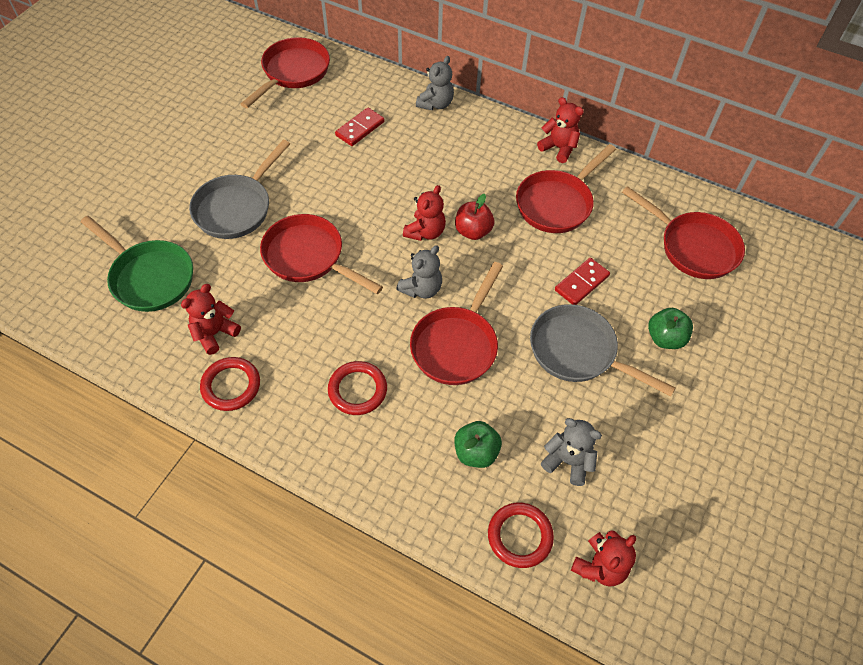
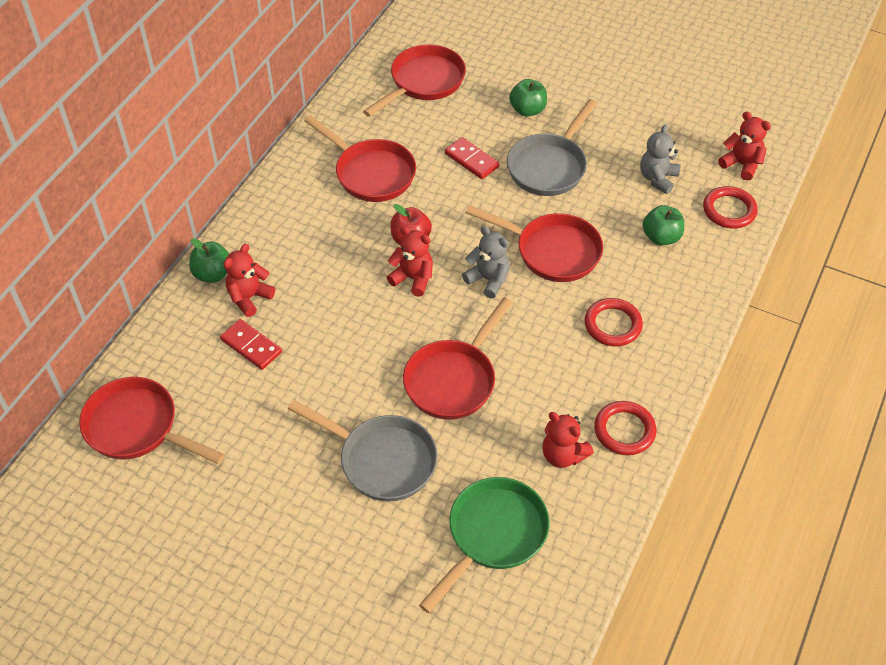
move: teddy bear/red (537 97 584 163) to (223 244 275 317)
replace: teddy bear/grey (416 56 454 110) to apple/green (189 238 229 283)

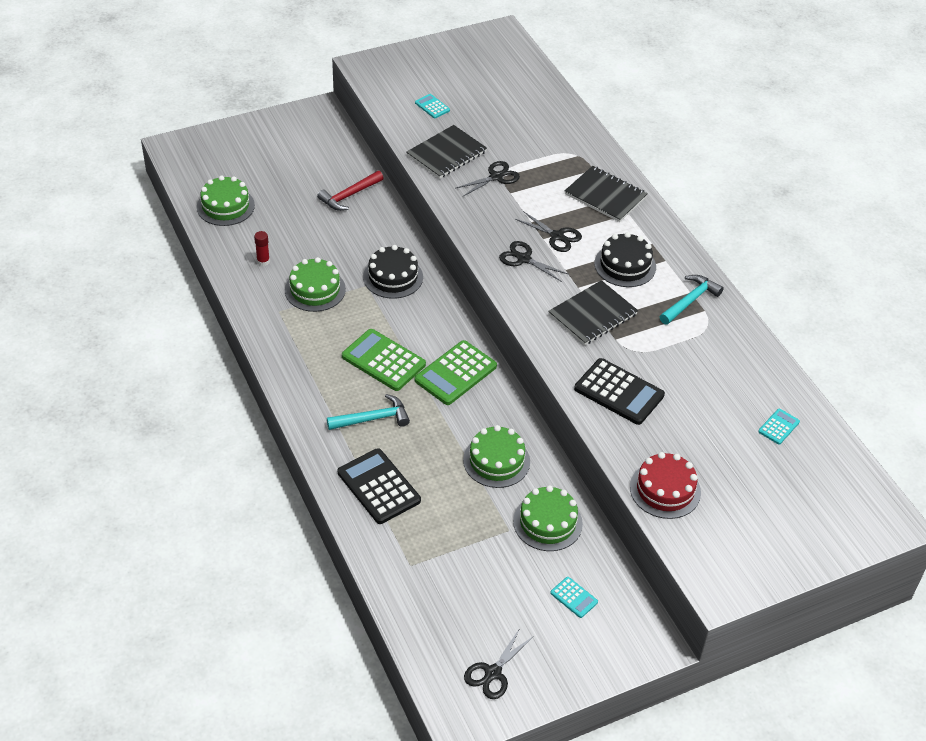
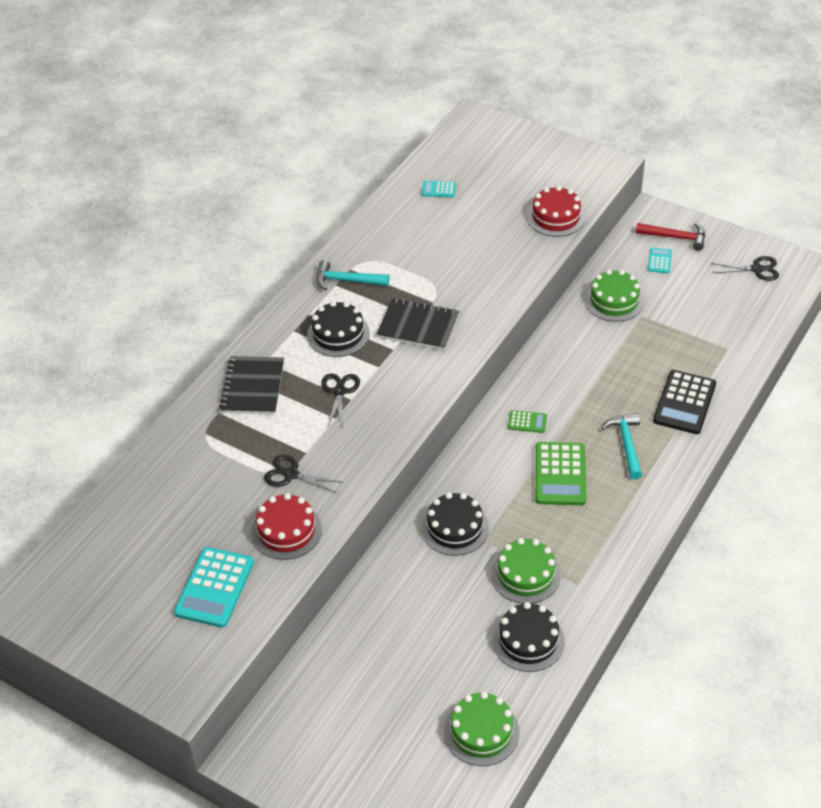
delete: cake/green (463 425 530 488); scissors/black (499 241 568 282); calculator/black (574 358 665 425)
move: hammer/red (317 171 383 211) to (636 223 705 251)
replace: glue stick/red (254 231 270 266) to cake/black (493 602 565 672); notebook/black (406 125 487 179) to cake/red (251 493 322 560)
rotate: hammer/turquoise (327 394 410 430) = (601 413 642 479) 45 degrees clockwise
resize: calculator/green (414 340 497 405) = (508 410 547 433) x0.50; calculator/turquoise (415 94 450 118) = (174 547 254 628) x2.01

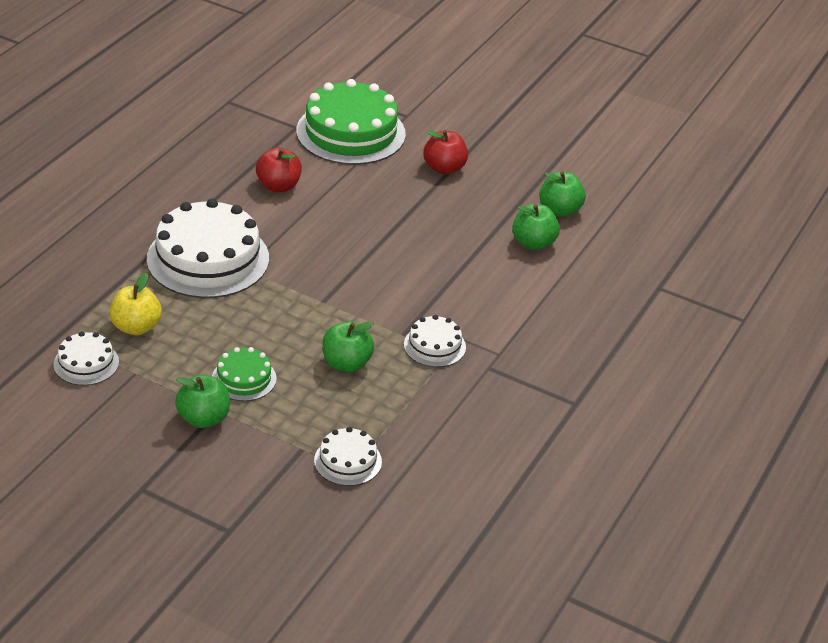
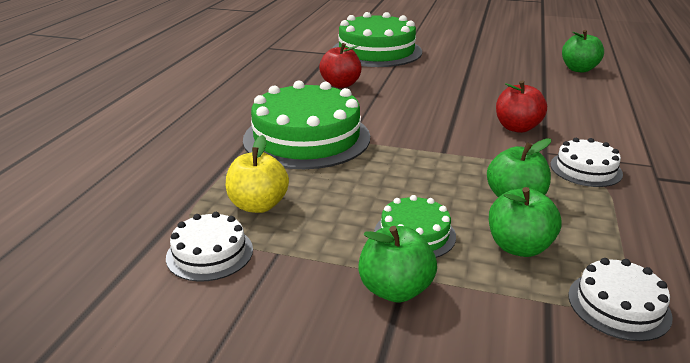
move: apple/red (423 130 468 174) to (496 80 547 133); apple/green (512 204 560 250) to (489 187 562 257)
recolor: cake/white (147 199 269 298) to cake/green (243 81 370 169)

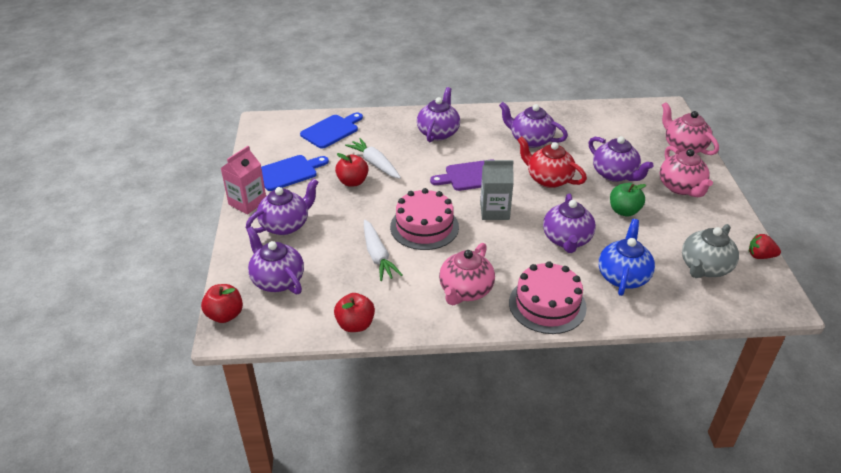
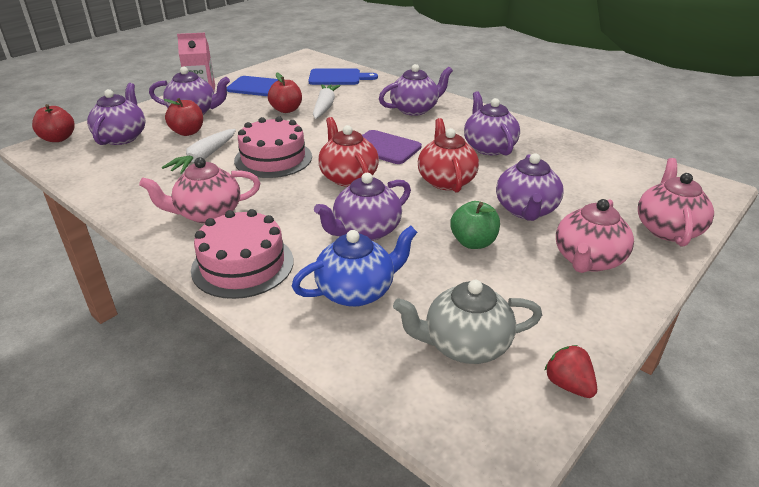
move: apple/red (334 293 375 332) to (164 98 203 136)
replace: carton/grey (480 160 514 220) to teapot/red (318 117 379 187)

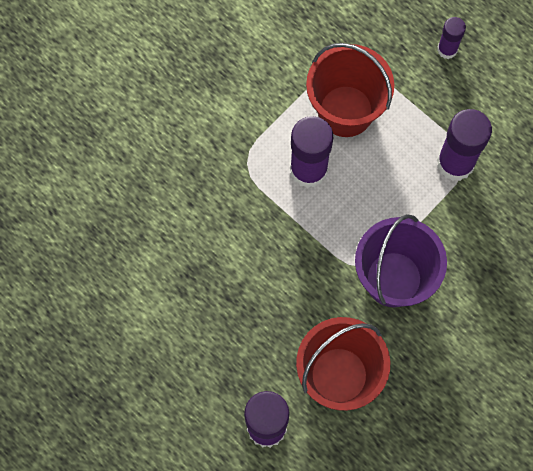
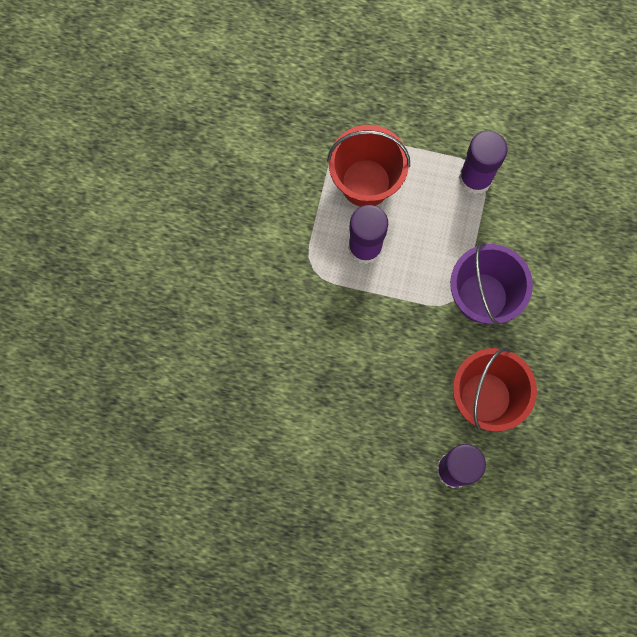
delete: glue stick/purple (437 17 466 59)

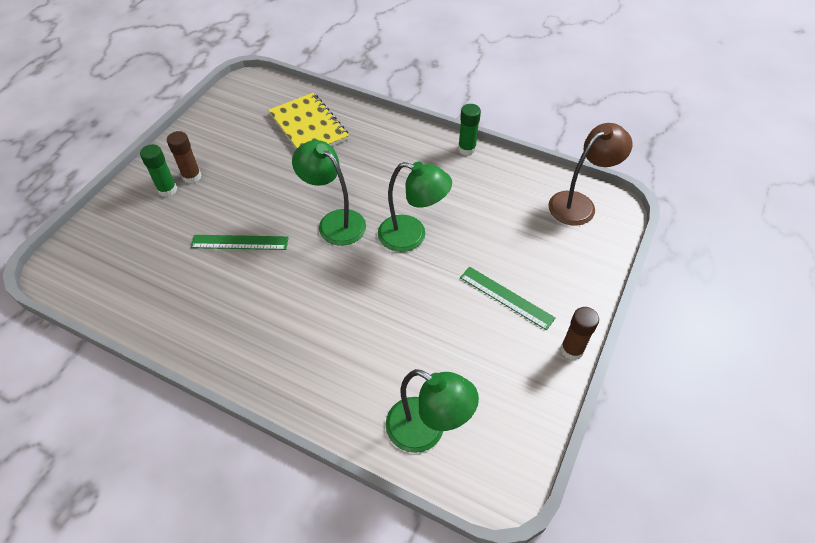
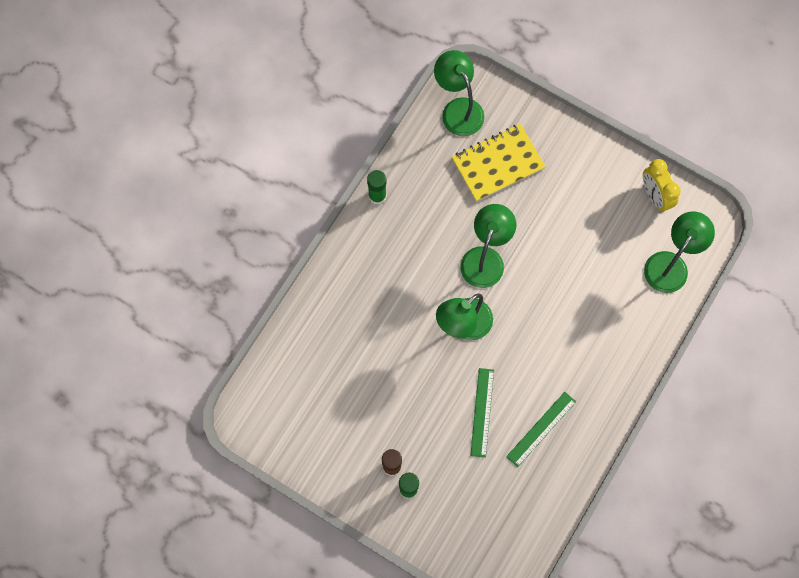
delete: glue stick/brown (561 307 599 360)
insert: clock/yellow (643 159 681 212)
move: notebook/yellow (268 93 349 149) to (452 124 546 202); ruler/green (460 267 556 330) to (506 392 576 467)
recolor: lamp/brown (548 123 632 226) to lamp/green (434 50 484 136)

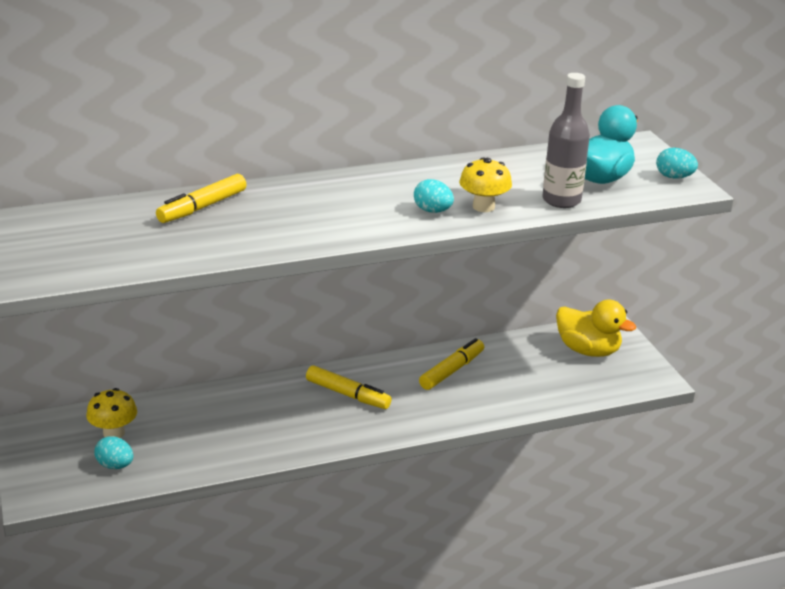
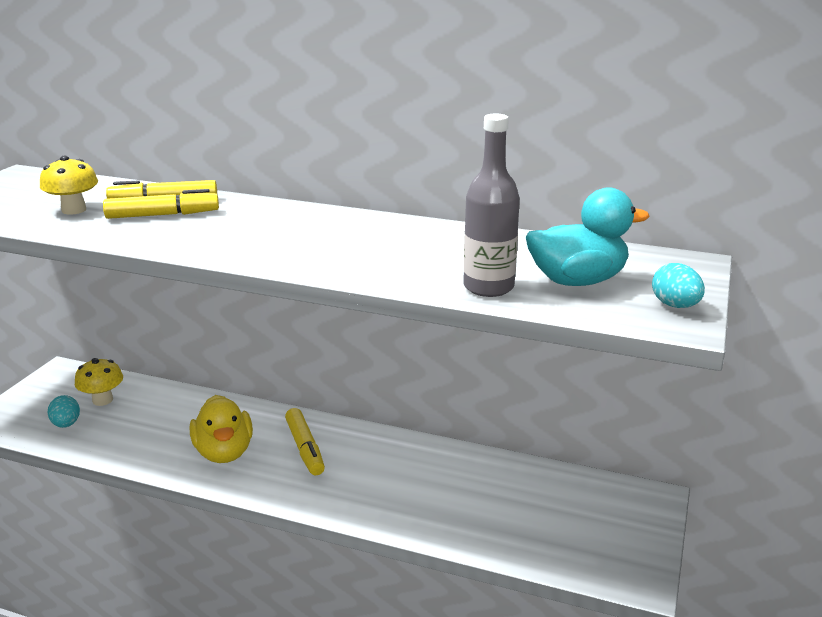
delete: egg/turquoise (414 179 454 213)
move: marker/yellow (419 338 484 390) to (103 189 219 219); mushroom/yellow (459 157 512 212) to (40 156 98 215); duck/yellow (556 299 636 357) to (190 395 253 463)

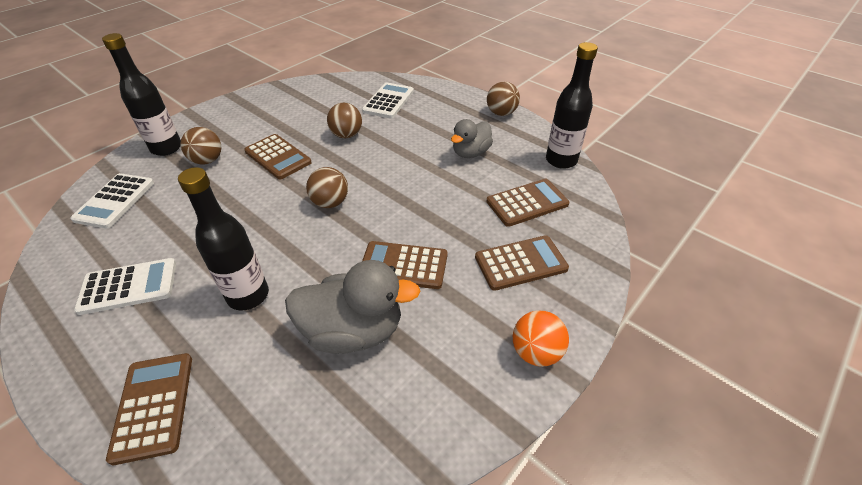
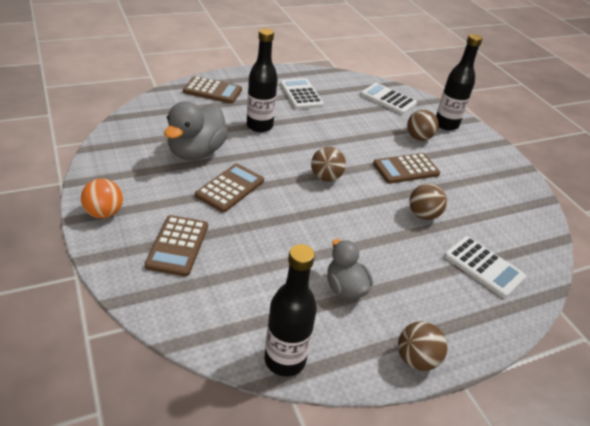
delete: calculator/brown (486 179 570 227)
rotate: calculator/white (74 258 176 315) = (280 78 324 109) 150 degrees clockwise

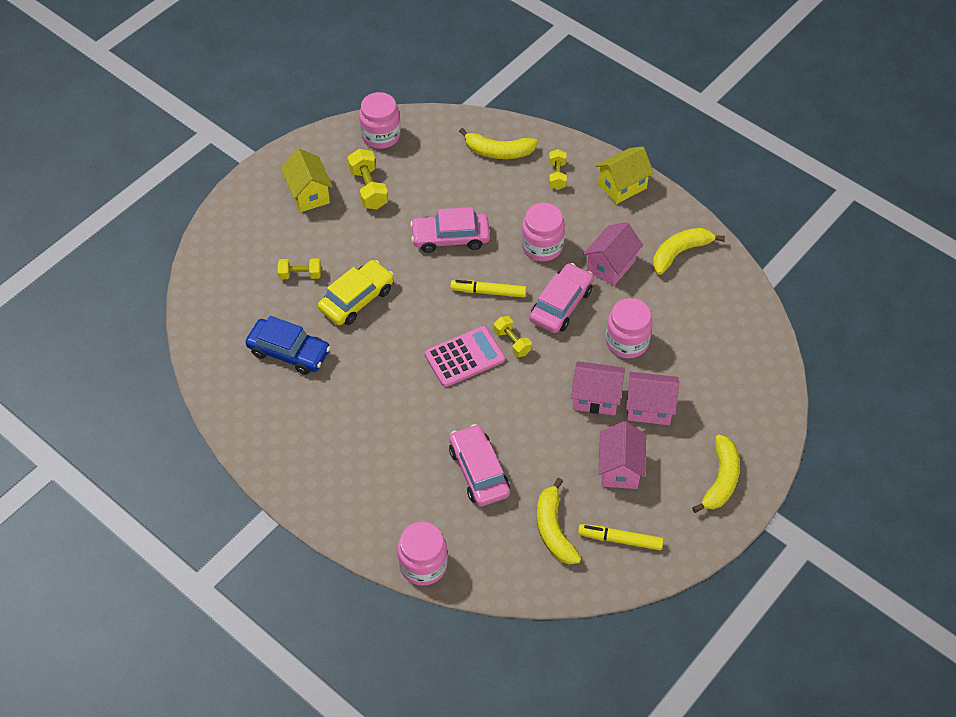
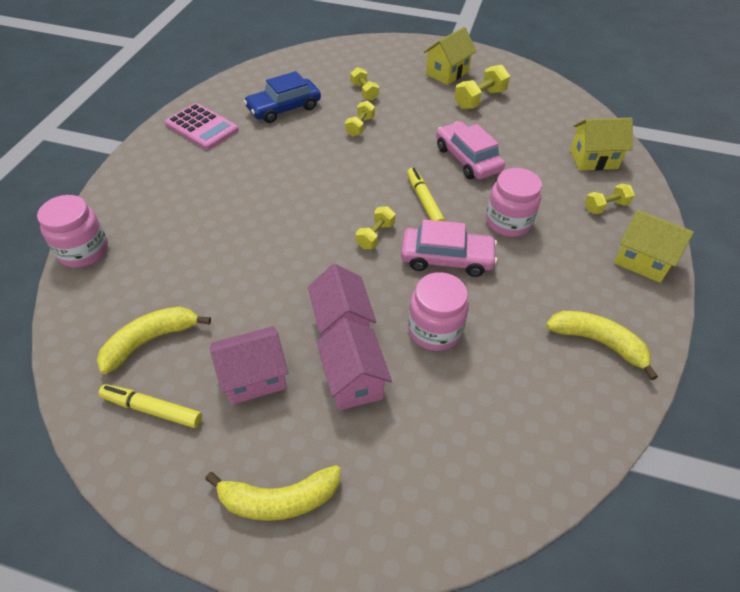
delete: jar/pink (359 92 401 149); car/pink (449 424 510 507); house/pink (583 222 643 286)
move: calculator/pink (424 326 505 387) to (165 103 238 150)
replace: car/yellow (318 260 394 325) to dumbbell/yellow (345 100 375 137); banana/yellow (459 128 538 159) to house/yellow (570 118 633 170)
rotate: car/blue (245 316 331 375) = (244 71 321 123) 60 degrees clockwise; marker/yellow (578 524 663 550) = (98 384 202 428) 60 degrees counterclockwise

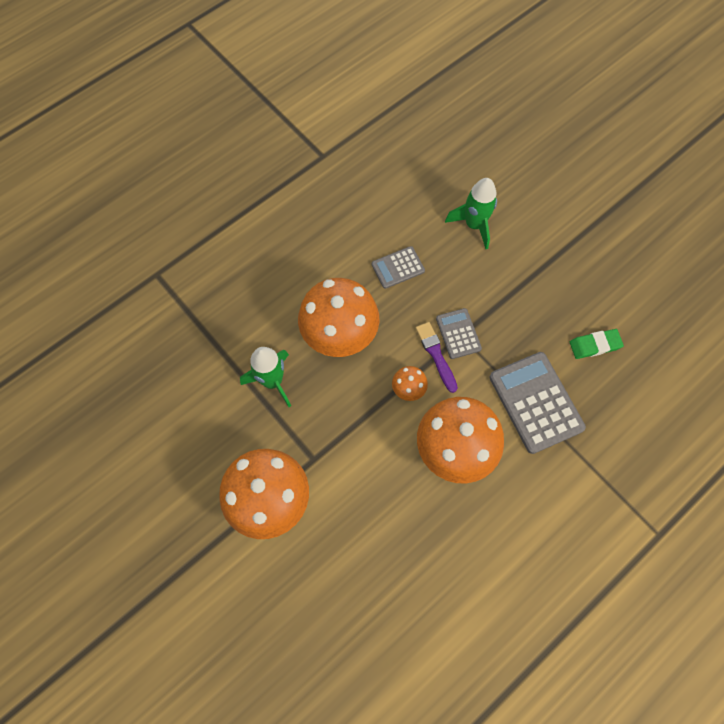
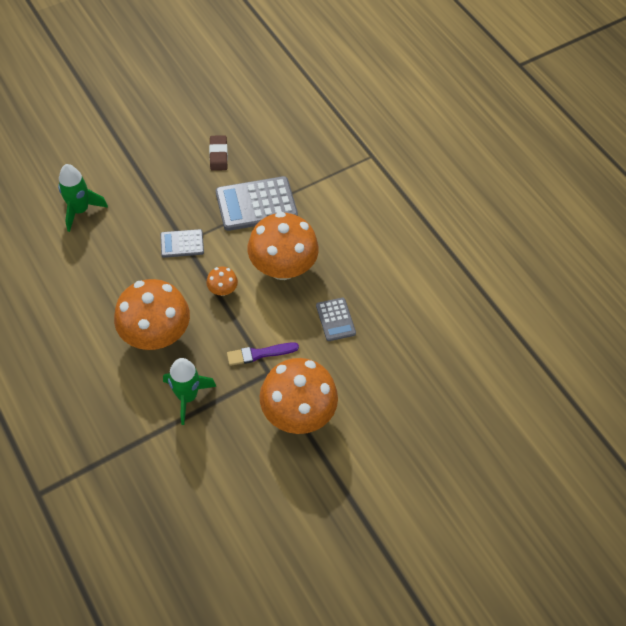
move: calculator/grey (372 246 425 289) to (316 298 356 341); brush/purple (416 322 458 393) to (227 342 299 366)
recolor: eraser/green (570 329 624 359) to eraser/brown (209 135 228 171)

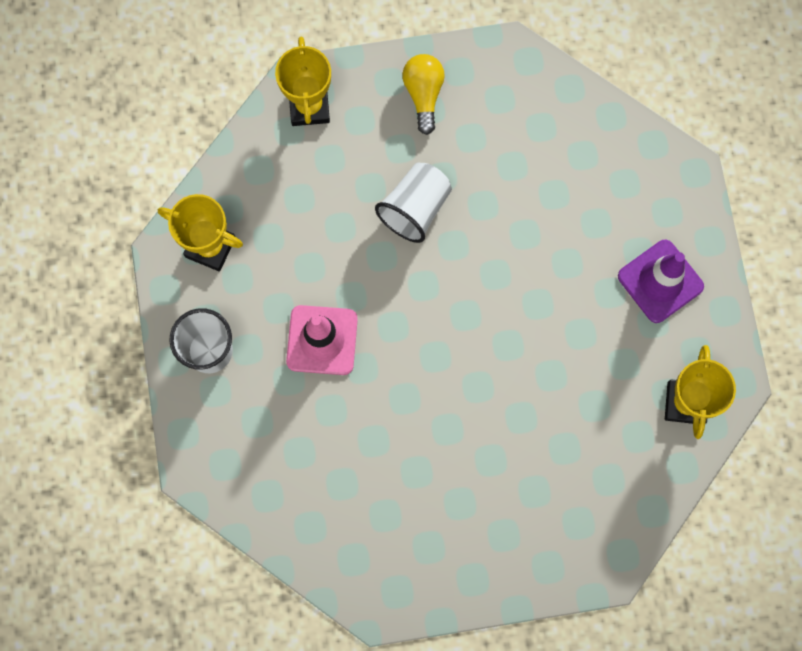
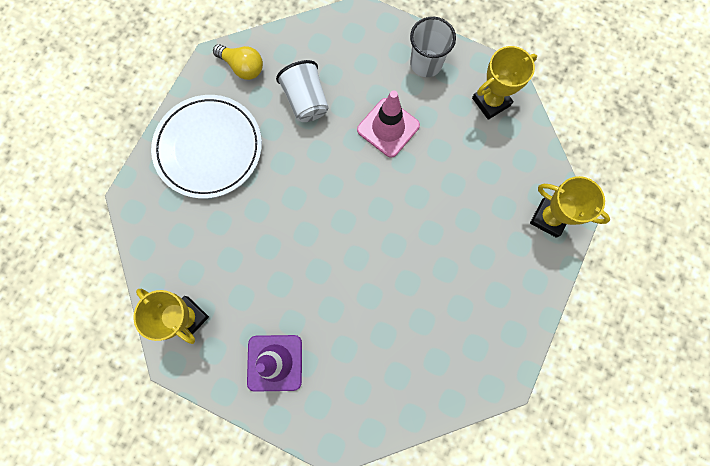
insert: plate/white (151 95 262 199)
move: cup/white (375 163 452 243) to (276 60 329 122); light bulb/yellow (402 54 445 135) to (213 44 263 80)

